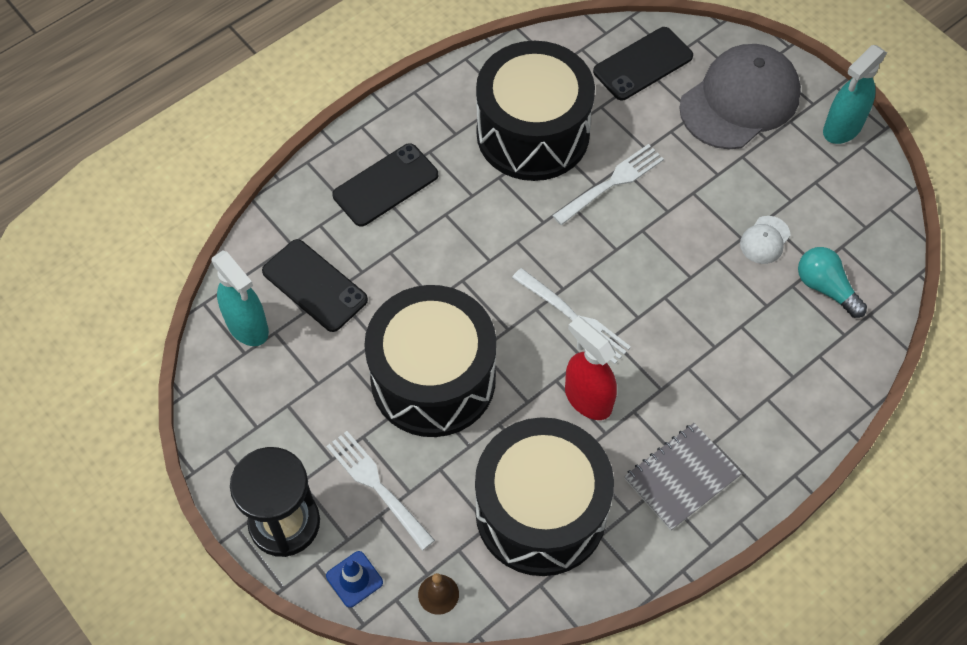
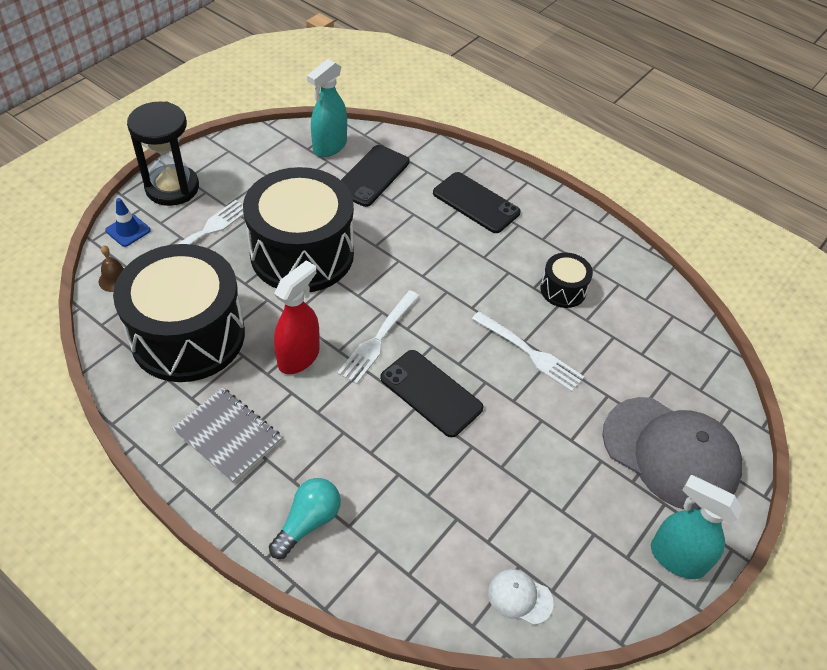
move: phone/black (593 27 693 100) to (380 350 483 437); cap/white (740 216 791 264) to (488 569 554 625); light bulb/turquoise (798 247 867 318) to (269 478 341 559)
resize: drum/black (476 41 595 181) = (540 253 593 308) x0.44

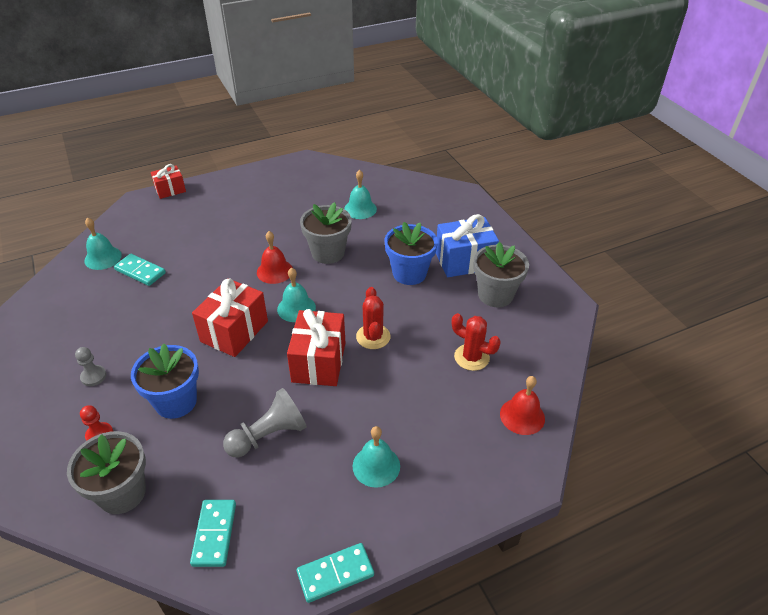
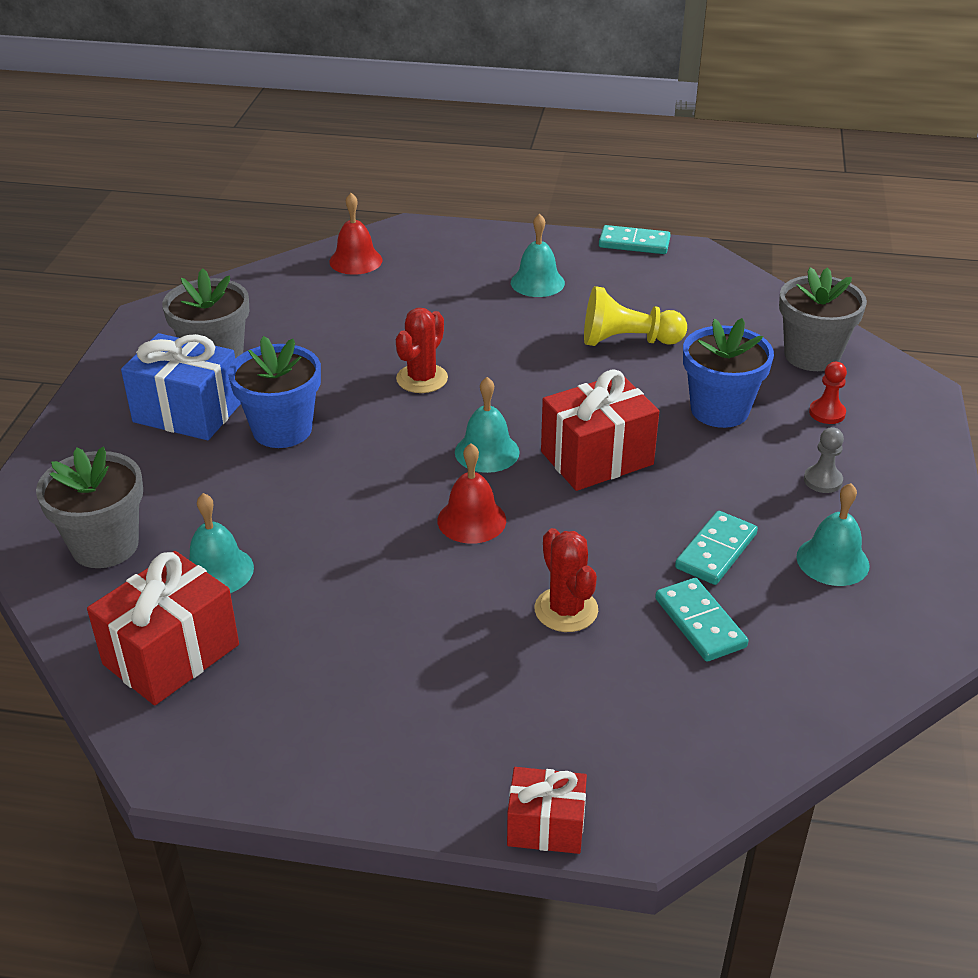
move: bell/turquoise (84 217 122 270) to (796 483 869 586); domino/turquoise (190 500 236 567) to (675 511 758 585); gift/red (287 309 345 386) to (87 551 239 705); flower pot/grey (300 202 352 264) to (36 447 143 568); cactus/red (452 313 501 371) to (534 528 598 632)
recolor: pawn/grey (223 388 307 458) to pawn/yellow (584 286 687 346)

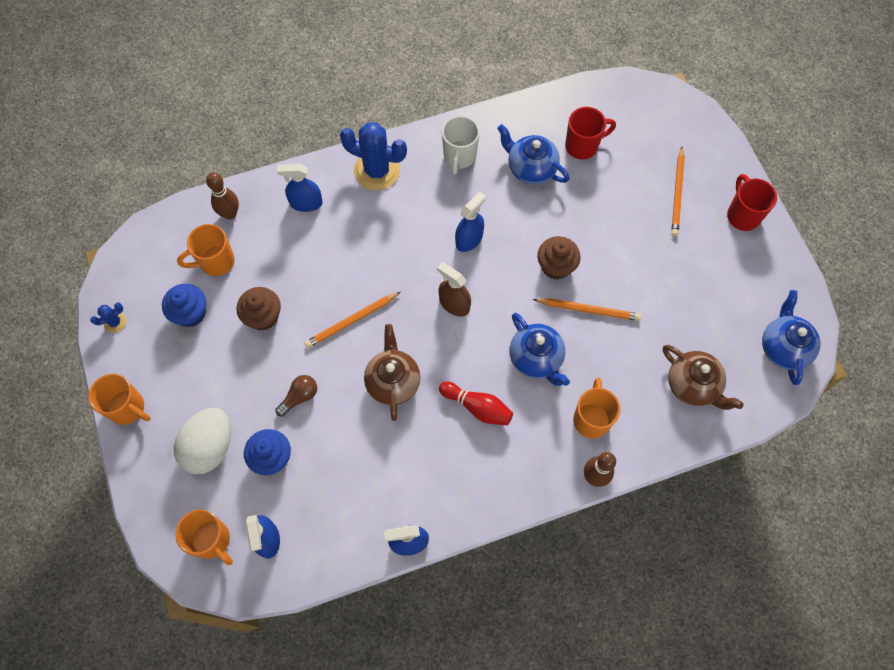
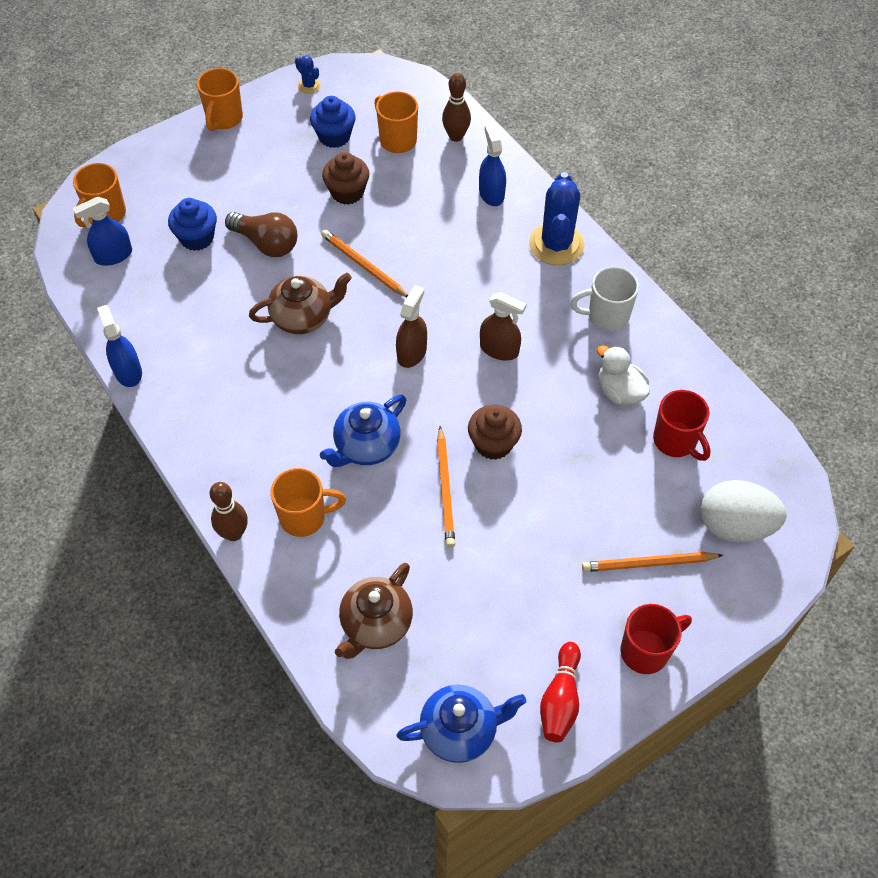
move: egg/white (174 408 231 474) to (701 480 787 543); bowling pin/red (439 382 513 425) to (540 642 581 742)
replace: teapot/blue (497 124 569 184) to duck/white (597 345 650 405)
recolor: spray bottle/blue (455 192 486 252) to spray bottle/brown (480 292 526 361)
resize: light bulb/brown (275 375 317 417) = (225 212 297 257) x1.57

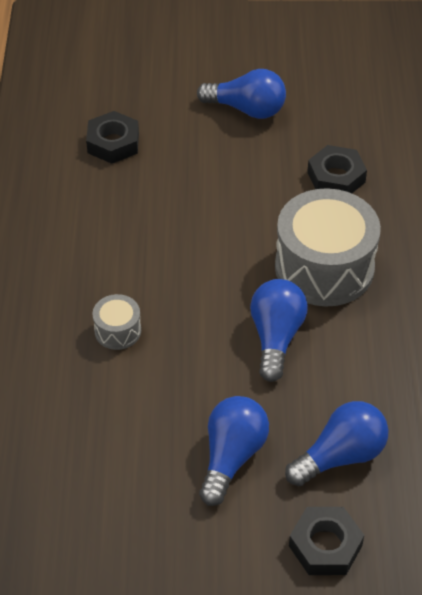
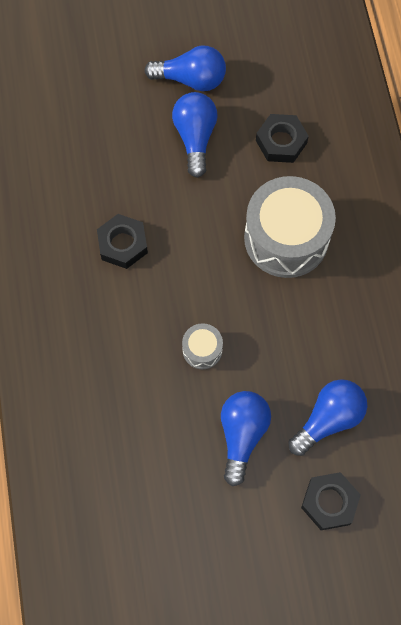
move: nut/black (86 111 139 164) to (97 214 148 269); drum/grey (92 294 141 350) to (182 323 223 369); light bulb/blue (250 279 308 382) to (172 92 218 178)

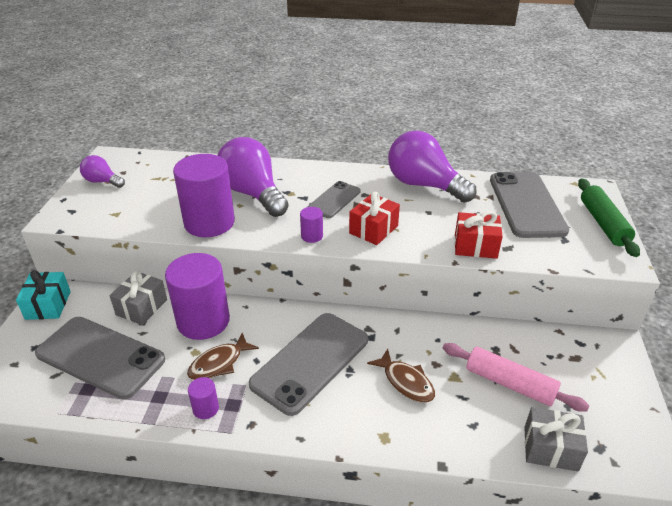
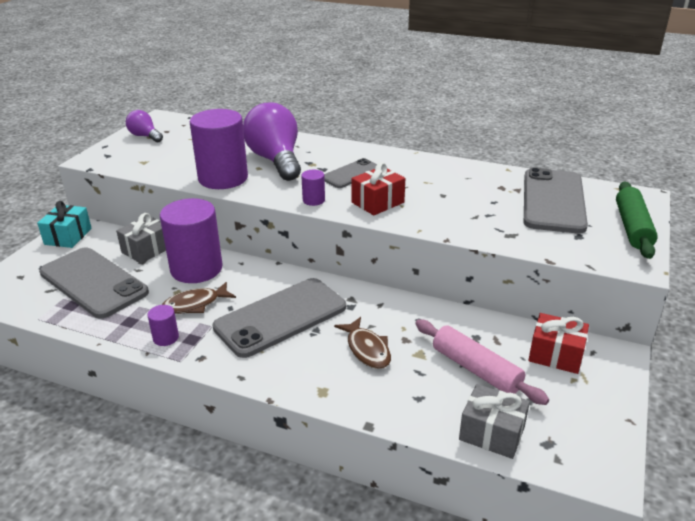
delete: light bulb/purple (388 131 477 203)
move: gift/red (455 211 503 259) to (528 313 589 374)

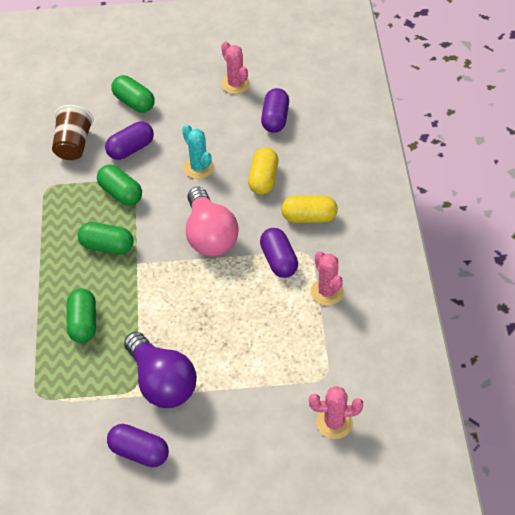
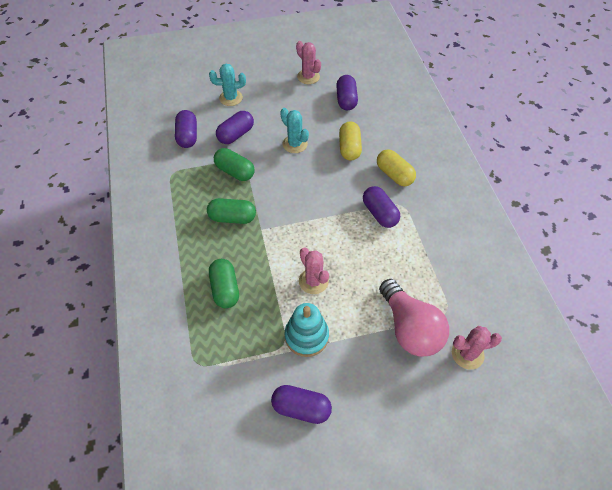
move: light bulb/pink (186 187 238 256) to (379 279 449 357); cactus/pink (311 251 344 305) to (299 248 329 294)
replace: cup/brown (52 105 94 160) to capsule/purple (175 110 197 148); capsule/green (111 75 154 113) to cactus/turquoise (209 64 246 106); light bulb/purple (124 332 197 408) to stacking toy/turquoise (285 303 329 357)
rotate: capsule/yellow (281 195 338 223) = (377 149 416 186) 60 degrees clockwise

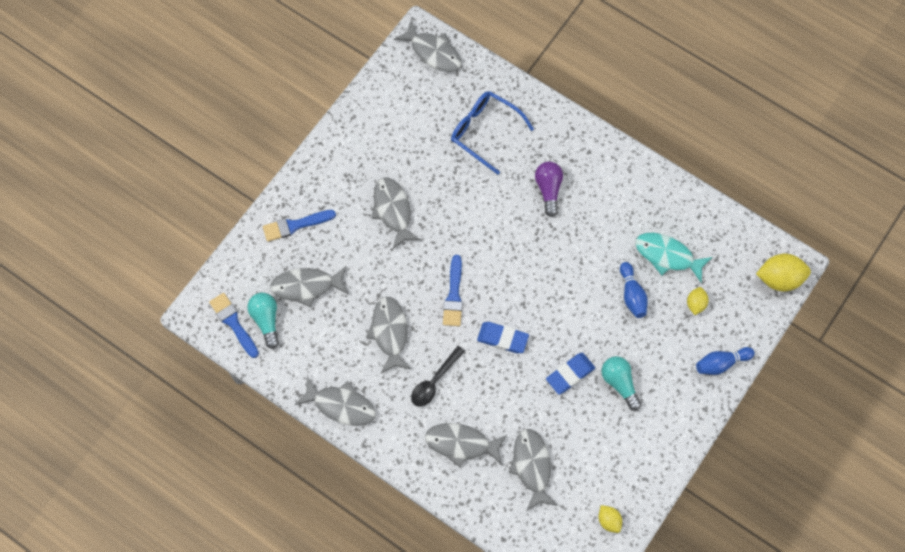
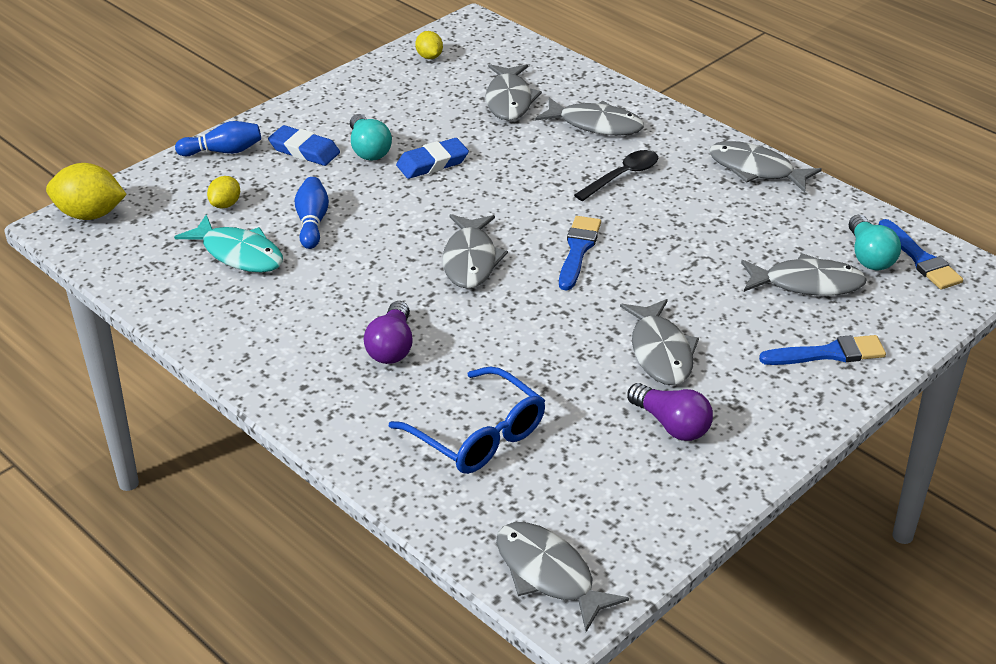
insert: light bulb/purple (627 383 713 441)
move: fish/grey (366 297 411 373) to (442 214 508 289); eraser/blue (477 322 529 353) to (268 125 340 166)

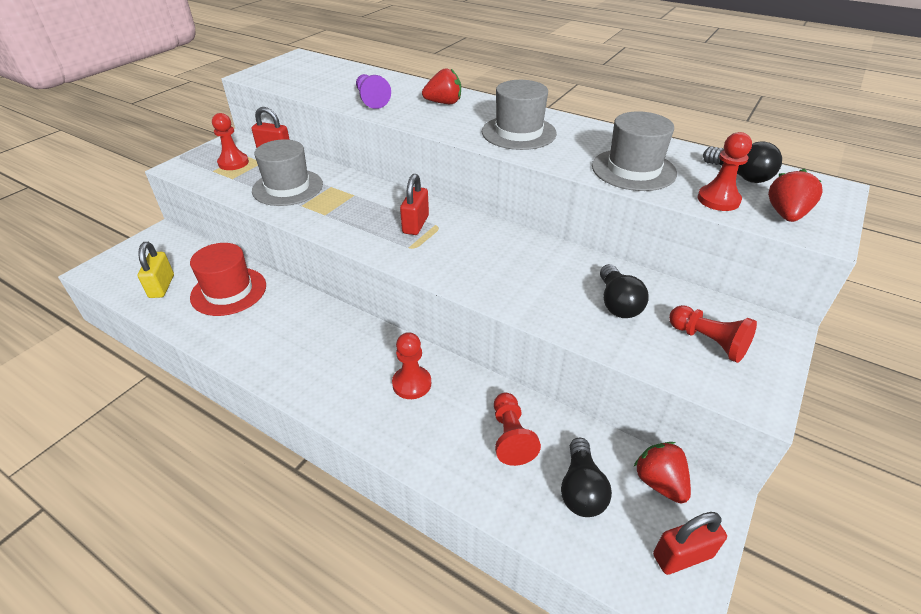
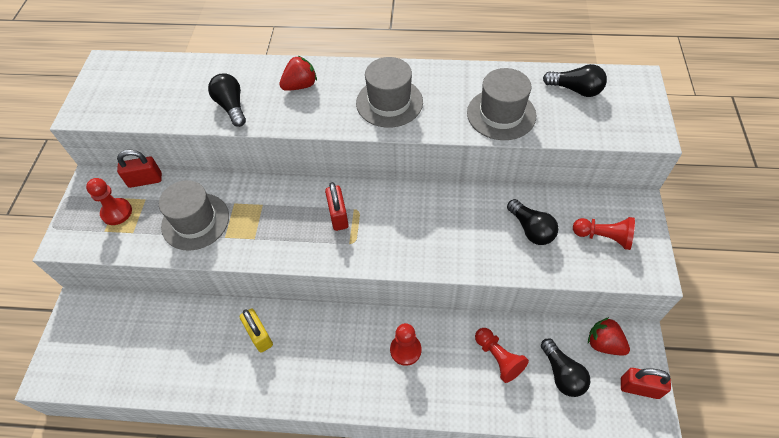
delete: hat/red (190 243 266 316); pawn/red (698 132 752 211); strawberry/red (768 169 823 222)
move: padlock/yellow (138 242 174 298) to (240 309 273 353)
replace: pawn/purple (356 74 391 109) to light bulb/black (208 73 246 127)
rotate: padlock/red (653 512 727 575) = (621 368 671 399) 60 degrees clockwise

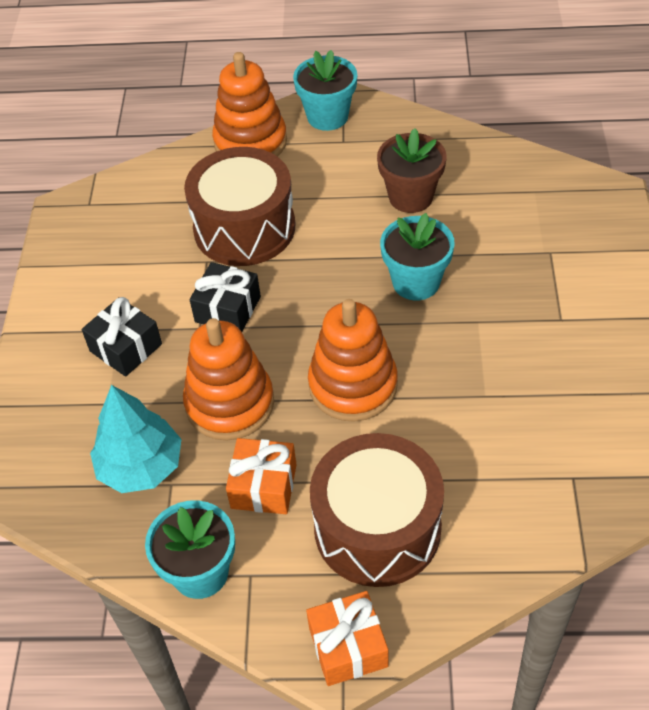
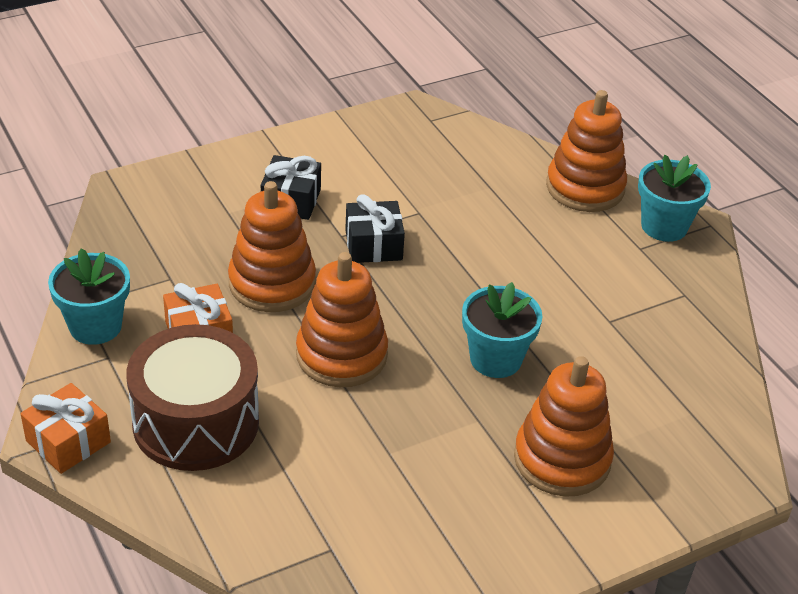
delete: tree/turquoise (90 385 182 493); drum/brown (184 147 295 266); flower pot/brown (377 128 446 213)
insert: stacking toy/orange (514 356 614 497)

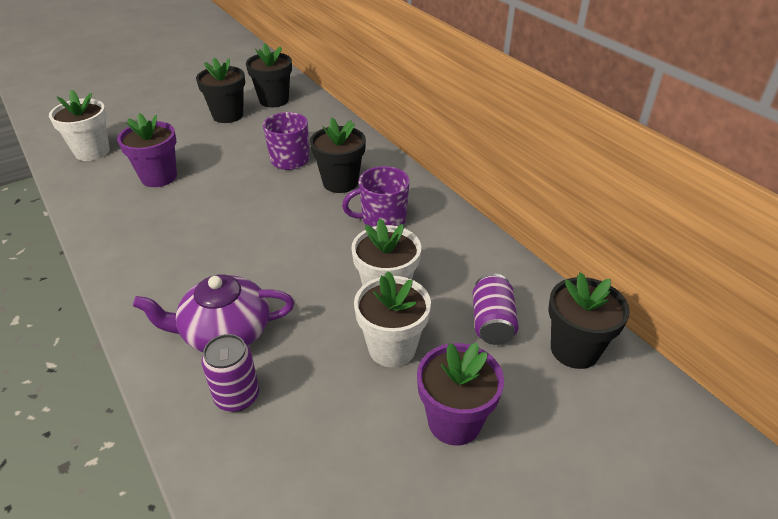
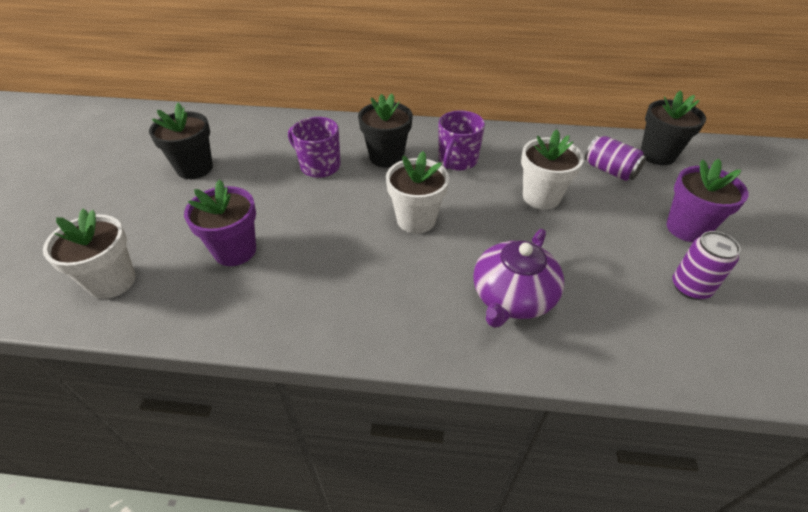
delete: flower pot/black (246 43 292 107)
move: can/purple (201 334 259 412) to (672 231 741 300); flower pot/white (354 271 431 367) to (386 151 449 234)

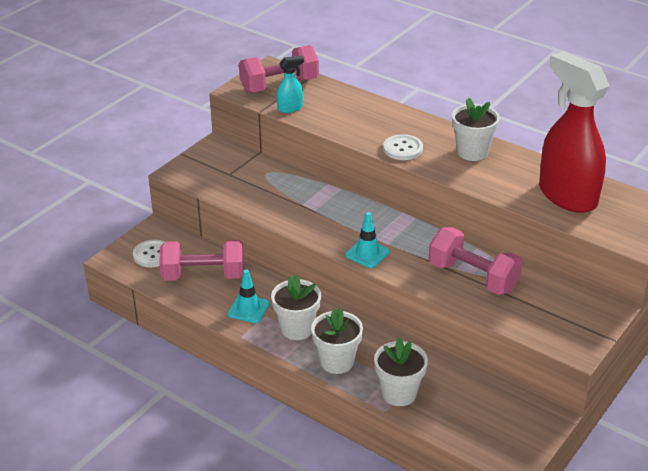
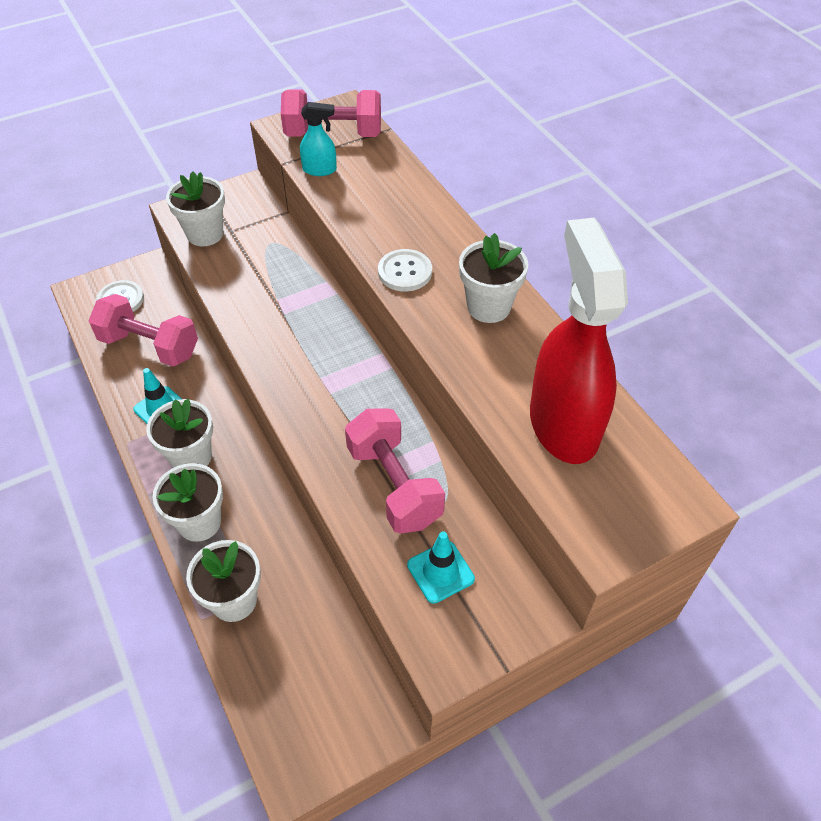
insert: flower pot/white (166 171 225 246)
move: traffic cone/turquoise (345 212 390 268) to (407 531 475 604)

